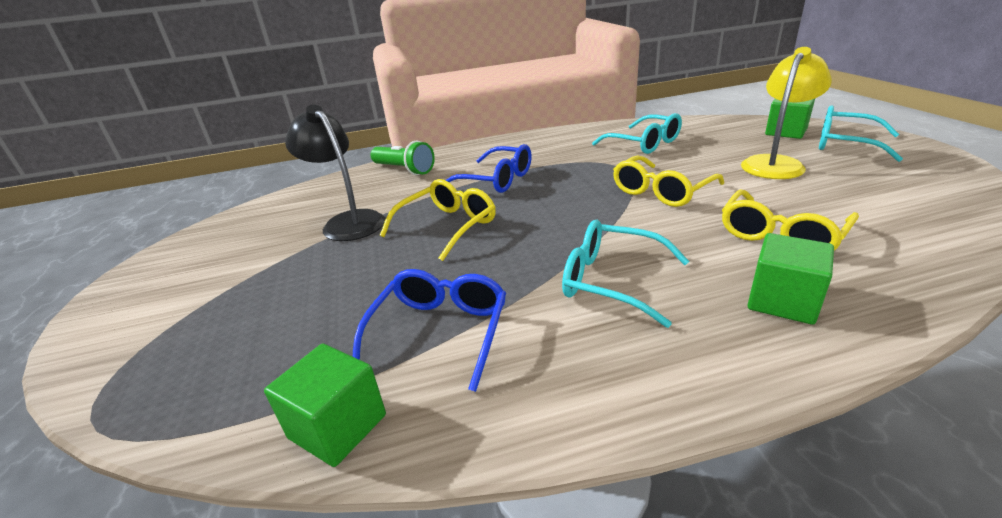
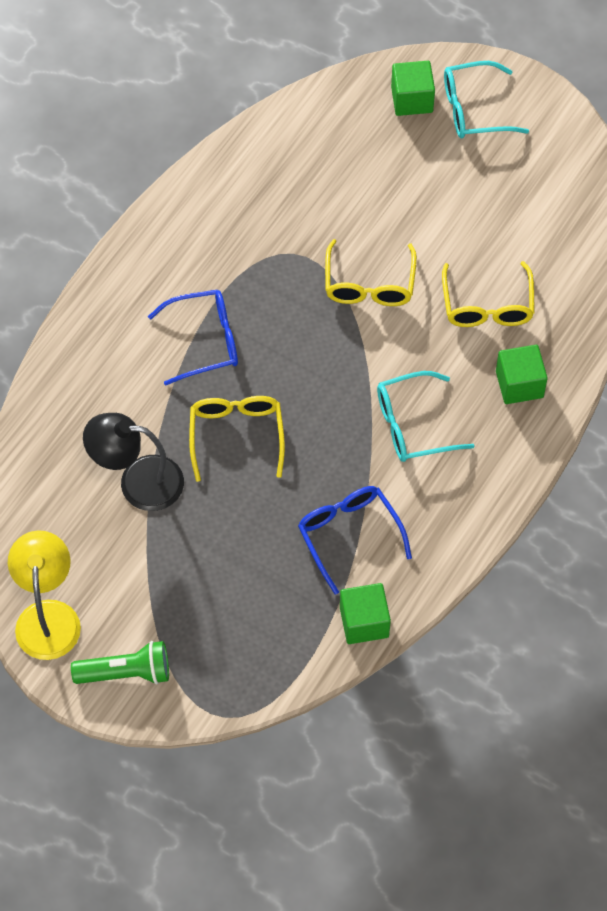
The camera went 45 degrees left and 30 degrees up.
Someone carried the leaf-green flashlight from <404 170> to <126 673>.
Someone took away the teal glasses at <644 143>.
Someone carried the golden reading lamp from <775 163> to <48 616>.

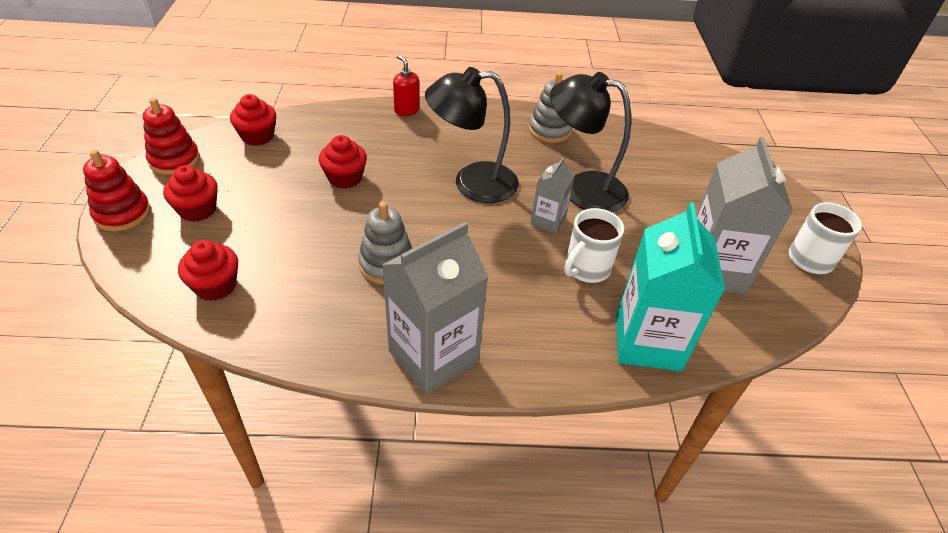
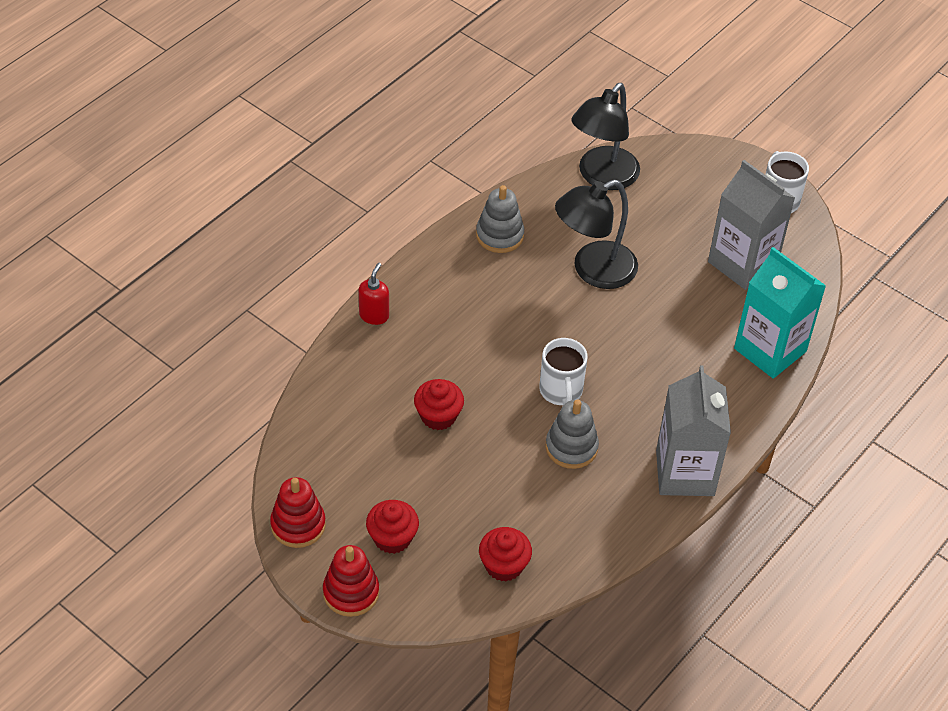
The camera went 50 degrees left and 5 degrees up.
Someone took away the crimson muffin at <257 136>.
Someone rotated the crimson soap pump at <406 110> by 105 degrees clockwise.
Someone carried the jet-black reading lamp from <472 183> to <602 177>.
Someone took away the ash-grey juice carton at <548 220>.
Someone carried the white tea mug from <586 268> to <561 391>.

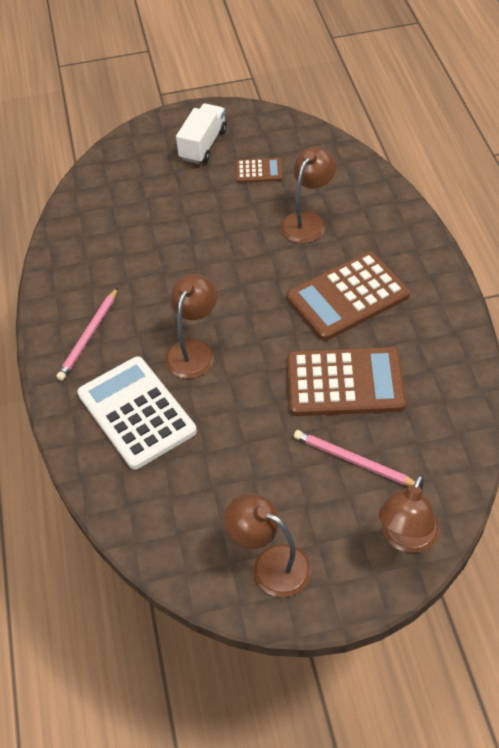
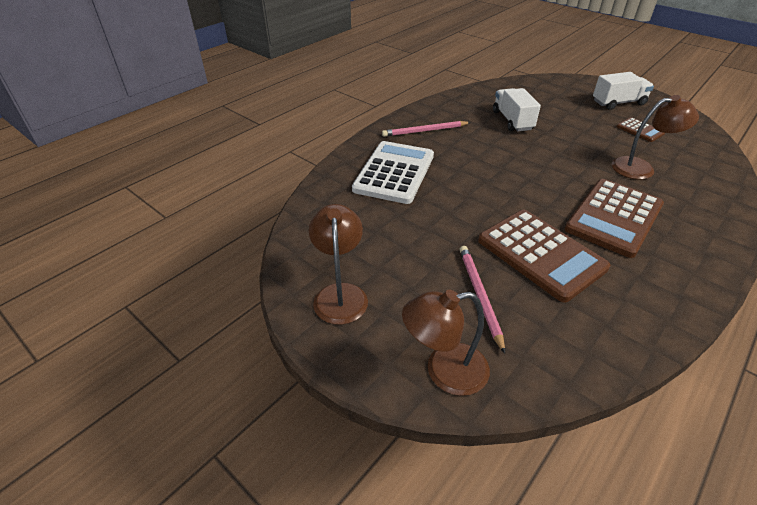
The camera went 50 degrees right and 10 degrees down.
Someone took away the russet reading lamp at <193 350>.
Someone rotated the russet adding machine at <347 297> by 75 degrees counterclockwise.
Someone put down the white toy truck at <512 121>.

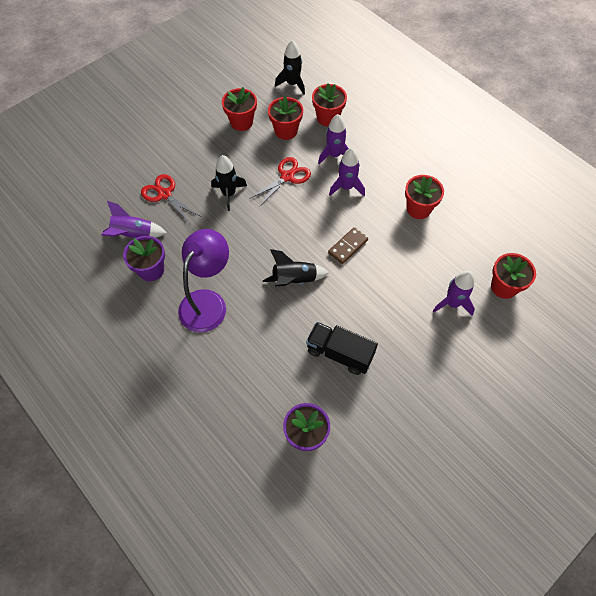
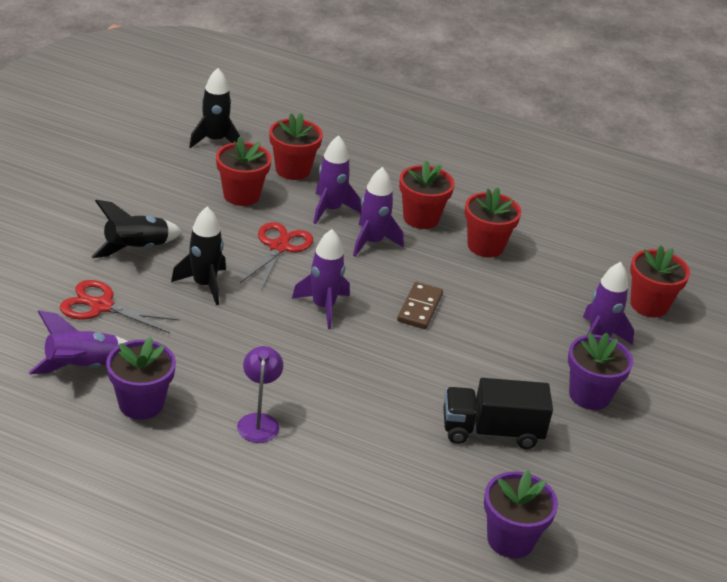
The camera went 30 degrees left and 25 degrees down.
Someone scaled the royal purple reading lamp at <208 302> by 0.53.
Someone carried the crimson flower pot from <241 122> to <421 218>.
Someone carried the jet-black rocket from <294 279> to <136 249>.
Someone put down the royal purple rocket at <323 307>.
Someone put down the royal purple flower pot at <589 395>.

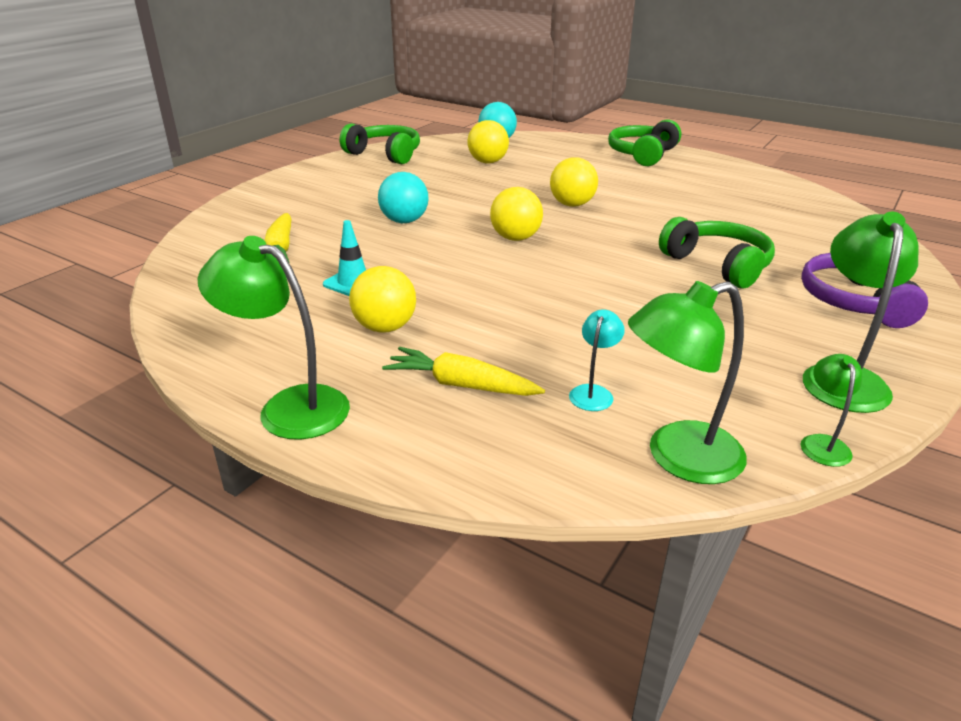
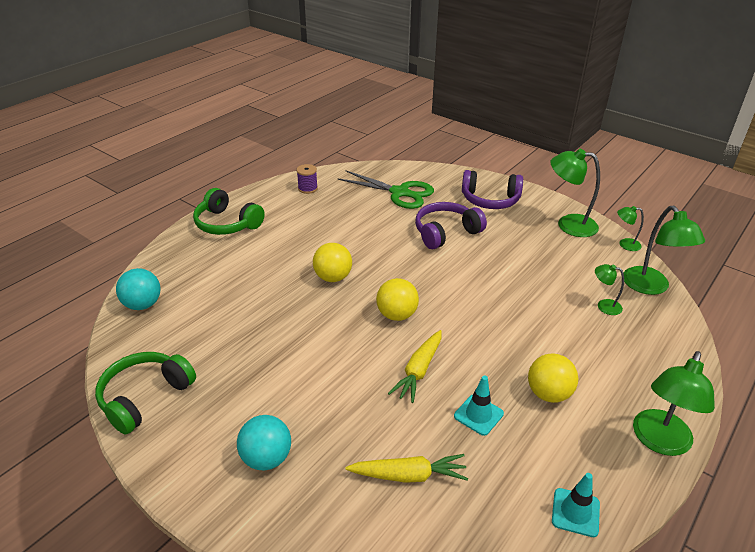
The camera went 85 degrees left and 5 degrees up.
Someone carried the teal play ball from <404 221> to <266 458>.
Someone carried the golden root vegetable from <461 385> to <418 371>.
Someone took away the golden play ball at <488 162>.
Someone repainted the teal reading lamp at <593 392>, which became the leaf-green reading lamp at <604 305>.
Someone repainted the leaf-green headset at <717 265>, which became the royal purple headset at <446 233>.
Someone put down the royal purple reel of thread at <307 188>.
Someone put down the leaf-green scissors at <400 193>.
Someone put down the teal safety cone at <575 512>.

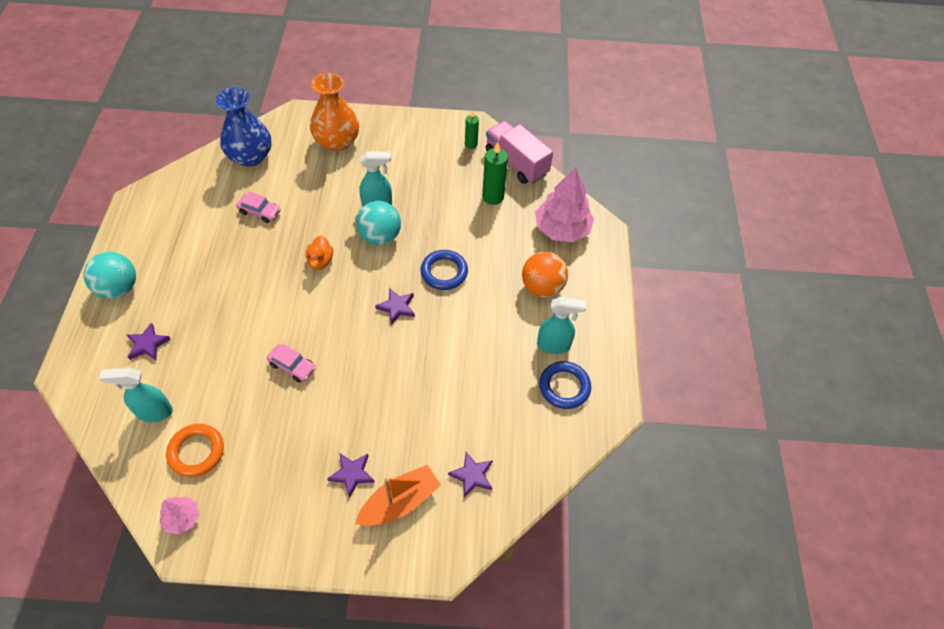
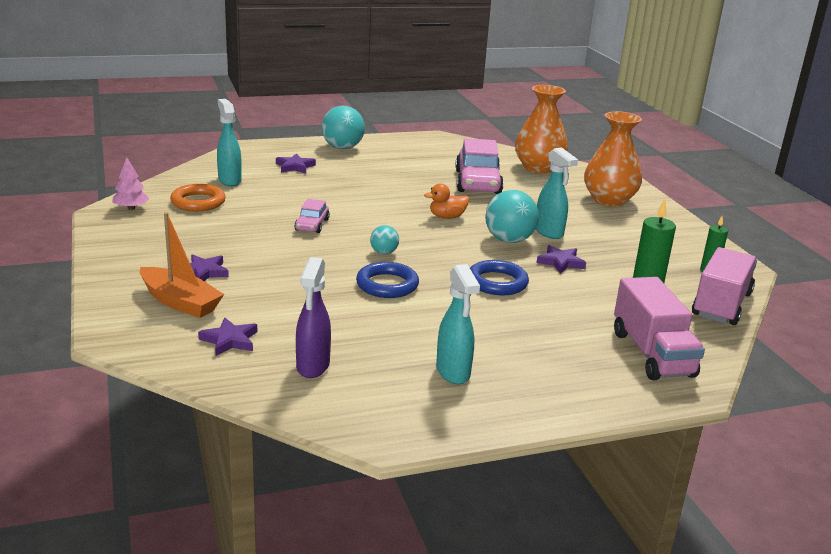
The camera went 70 degrees right and 30 degrees down.
Someone repainted the blue vase at <250 156>, which became the bright orange vase at <538 168>.
Someone scaled the pink automobile at <260 212> by 1.95.
Someone carried the royal purple five-pointed star from <397 307> to <561 262>.
Someone took away the bright orange play ball at <542 287>.
Someone swapped the pink toy tree at <562 229> for the pink toy truck at <652 354>.
Someone carried the blue ring from <564 387> to <387 285>.
Someone put down the royal purple sprayer at <312 366>.
Someone put down the teal play ball at <384 252>.

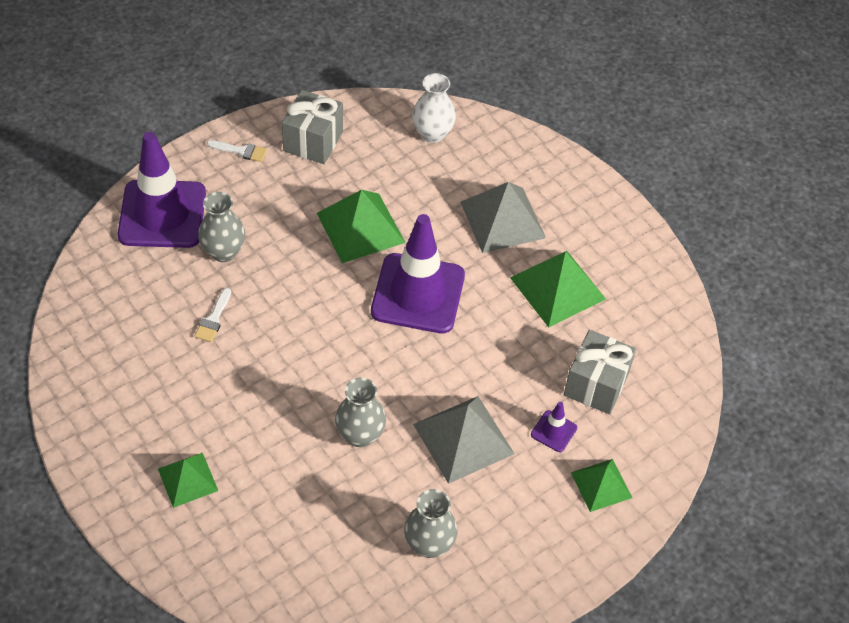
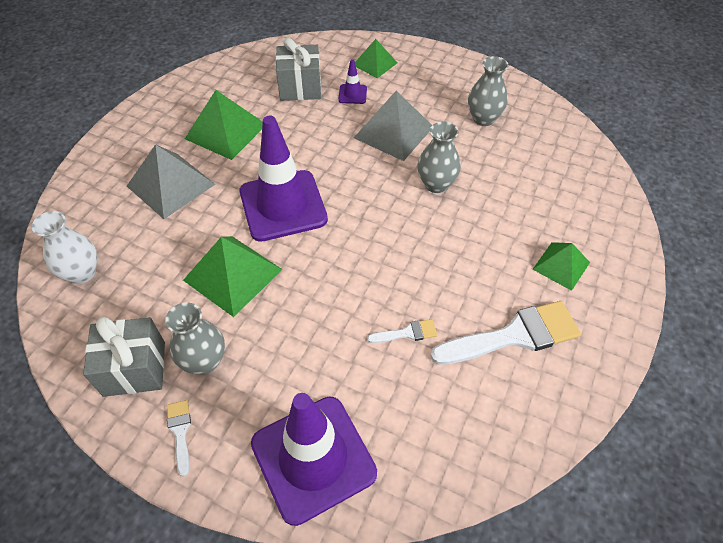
The camera went 115 degrees left and 0 degrees up.
Someone carried the ash-grey vase from <223 252> to <204 361>.
Someone put down the white brush at <514 335>.

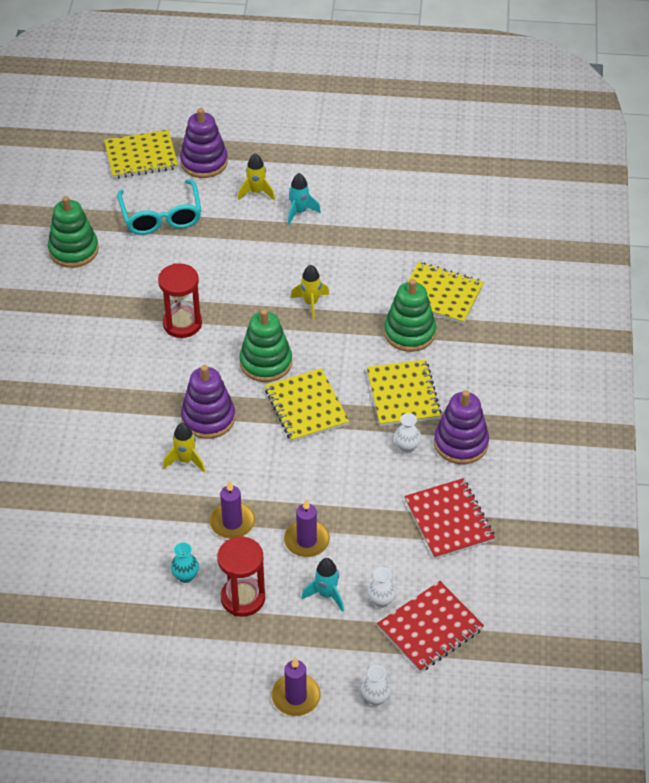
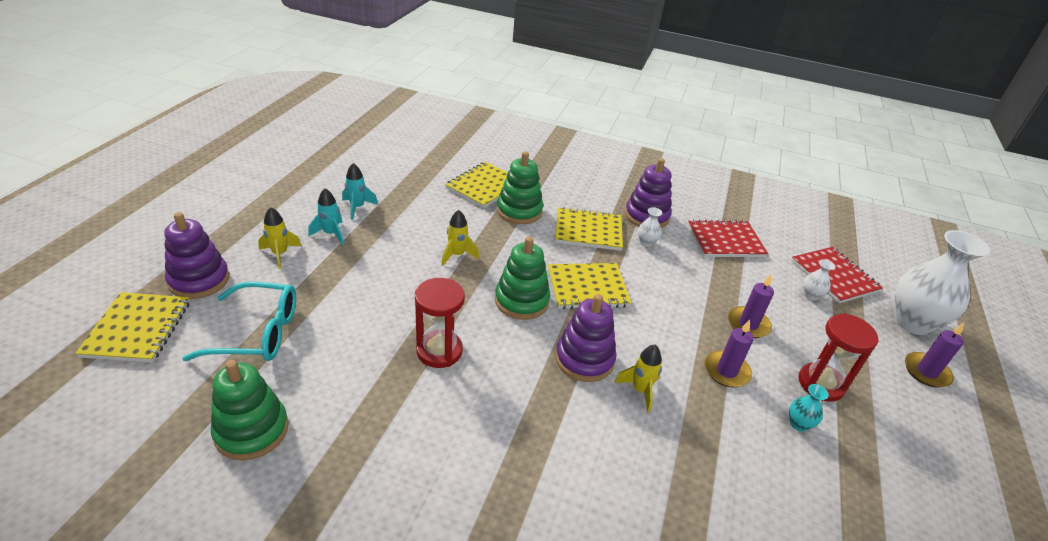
The camera went 80 degrees left and 10 degrees down.
Someone carried the teal rocket from <326 594> to <357 207>.
Someone scaled the white vase at <375 698> by 2.41.

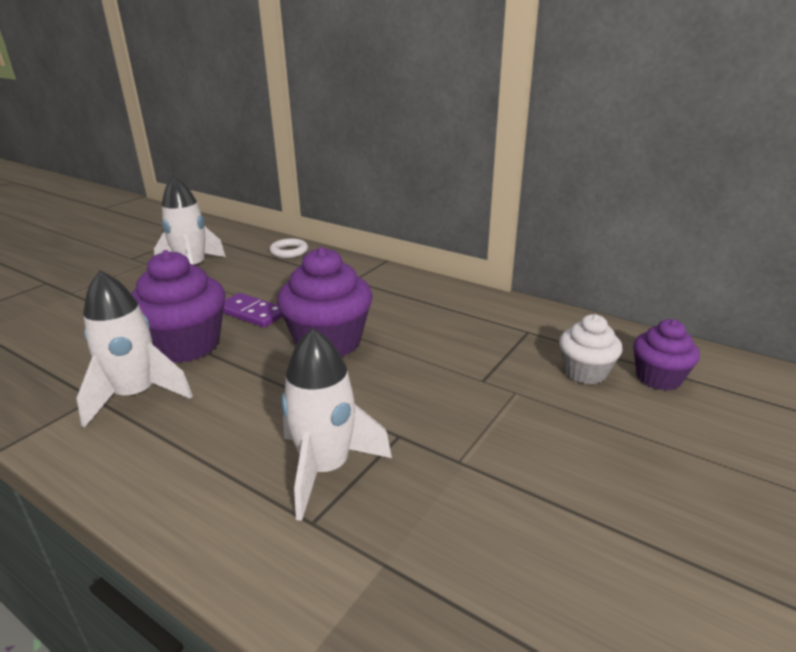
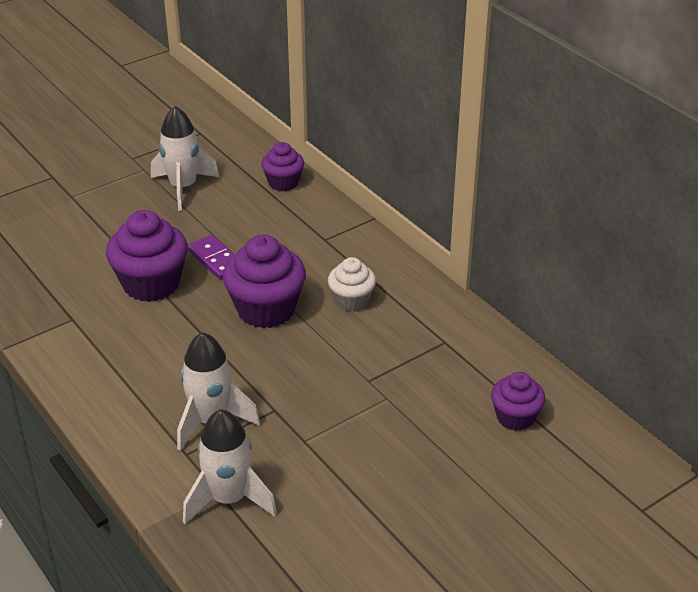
The camera went 20 degrees right and 10 degrees up.
Someone carried the white rocket from <136 395> to <229 499>.
Someone swapped the white ring at <289 251> for the royal purple muffin at <283 182>.
Someone carried the white muffin from <585 372> to <351 300>.

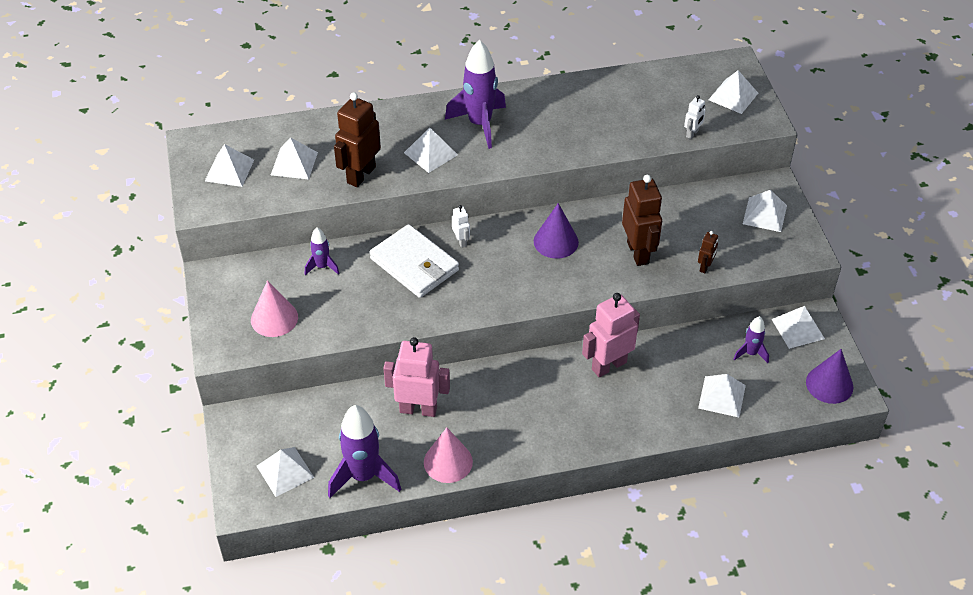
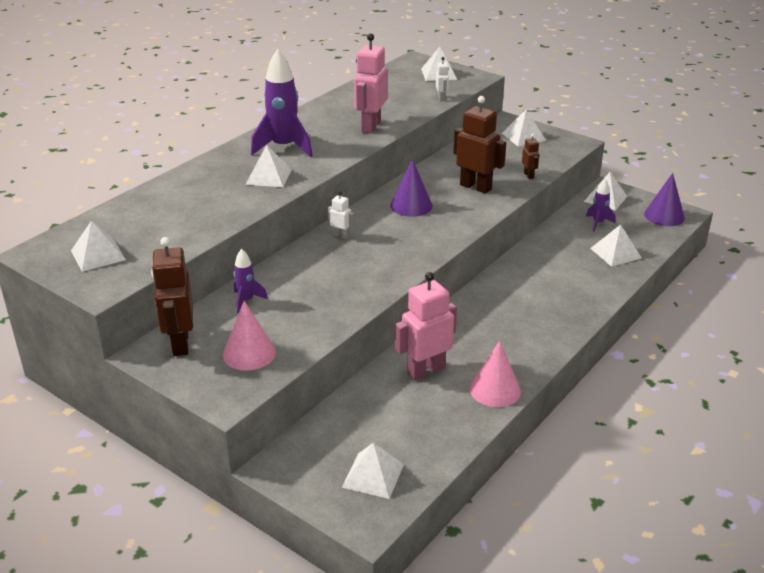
The camera went 40 degrees left and 15 degrees down.
Someone took away the white solid pyramid at <294 163>.
Someone took away the royal purple rocket at <363 476>.
Someone carried the russet robot from <361 175> to <180 344>.
Someone took away the white wallet at <414 264>.
Someone carried the pink robot from <608 365> to <370 126>.

